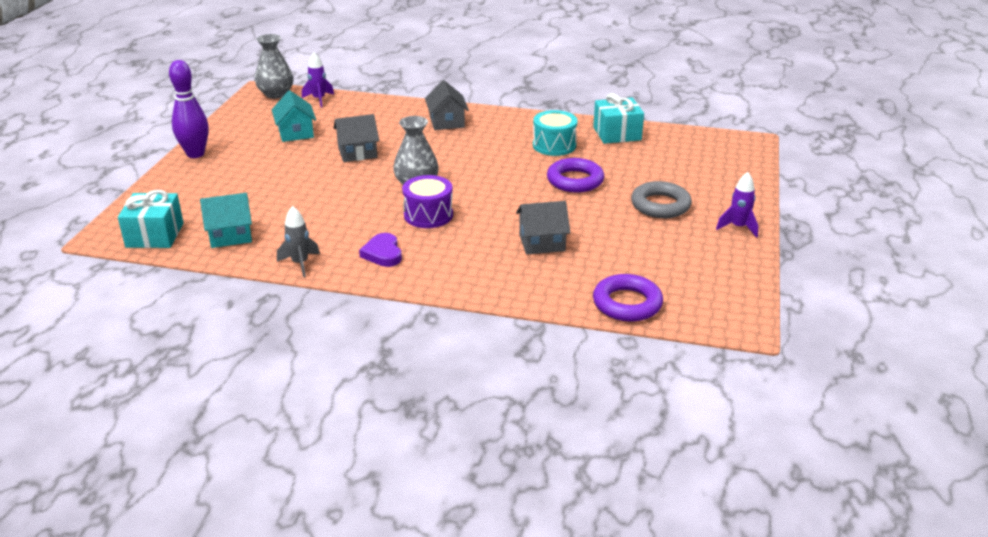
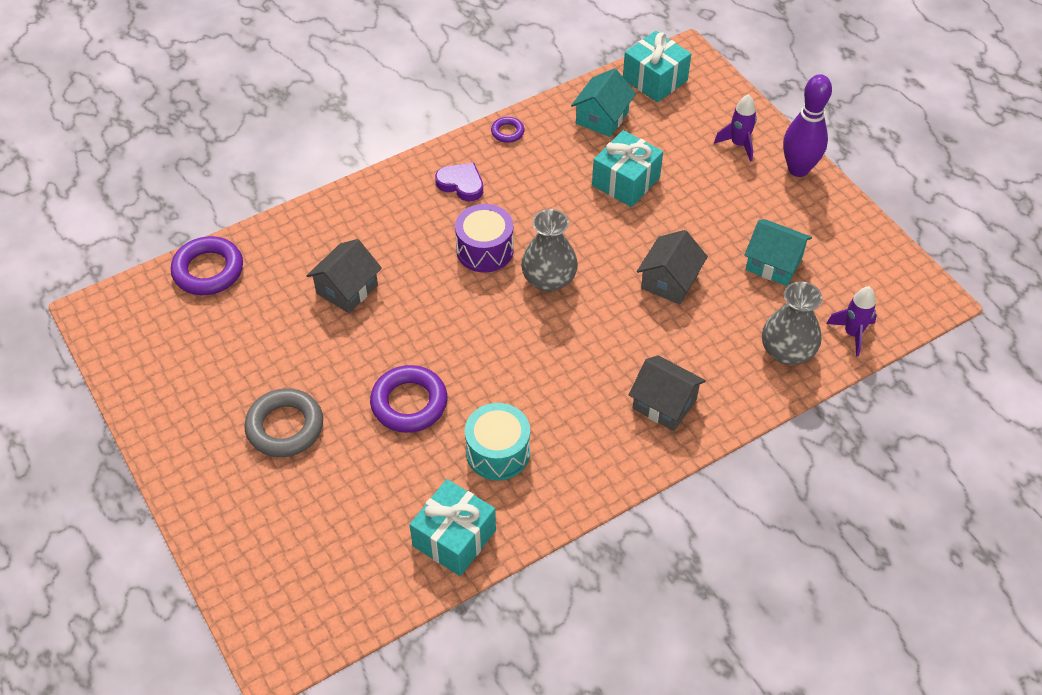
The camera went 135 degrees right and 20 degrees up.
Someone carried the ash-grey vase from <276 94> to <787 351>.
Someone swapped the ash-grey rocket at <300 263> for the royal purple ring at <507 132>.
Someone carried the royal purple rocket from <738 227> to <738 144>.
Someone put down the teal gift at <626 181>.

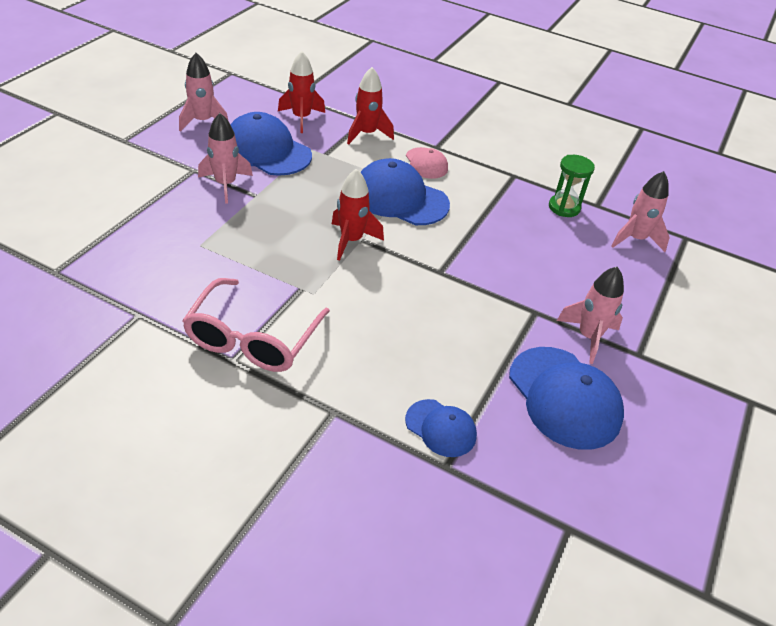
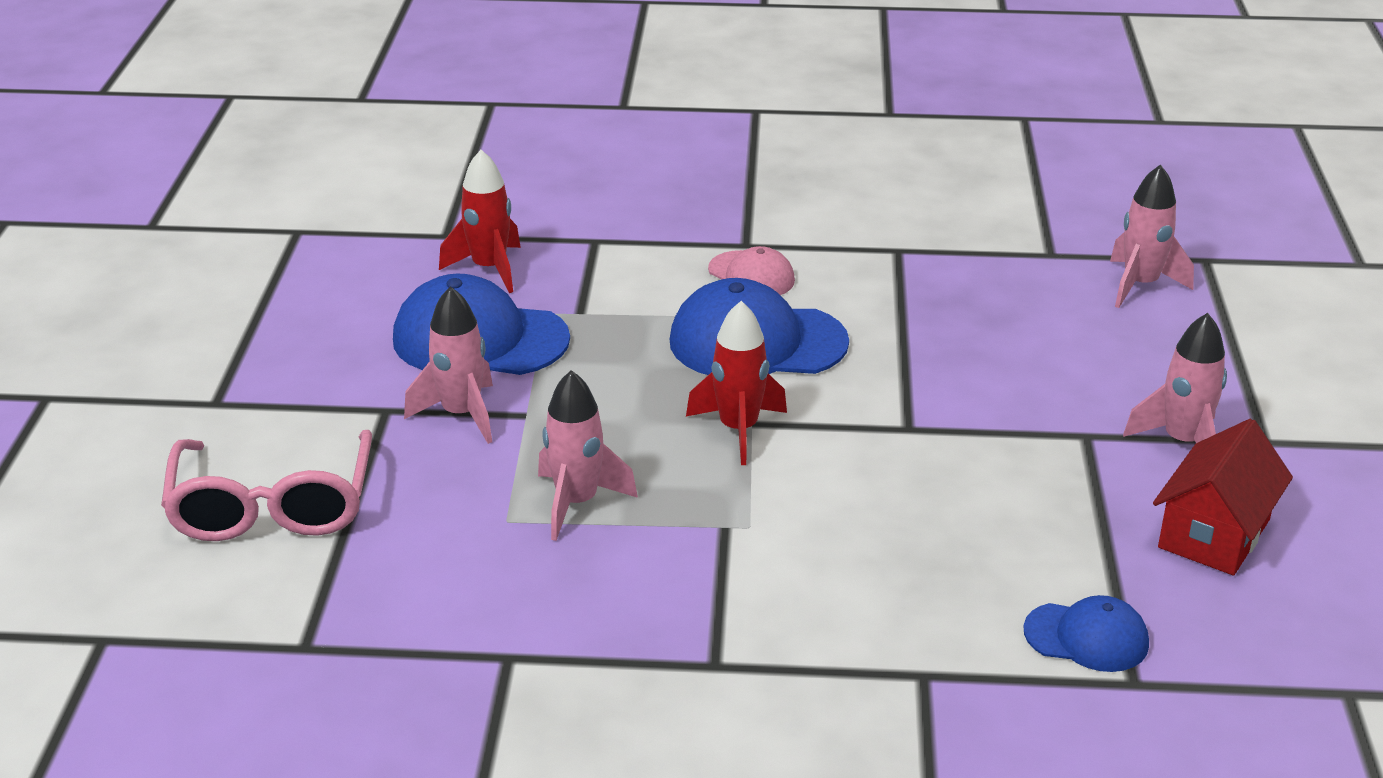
The camera went 20 degrees left and 10 degrees down.
Someone carried the pink rocket from <203 121> to <577 503>.
Someone carried the pink glasses from <253 339> to <272 507>.
Someone took away the crimson rocket at <367 134>.
Someone swapped the blue peaked cap at <564 397> for the crimson cottage at <1214 534>.
Someone took away the leaf-green sand timer at <564 207>.

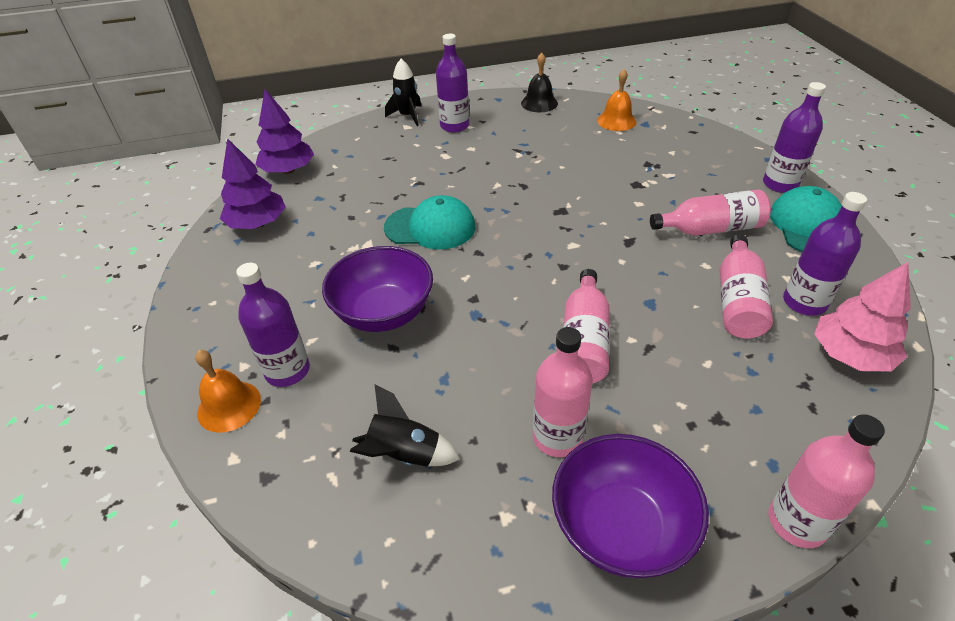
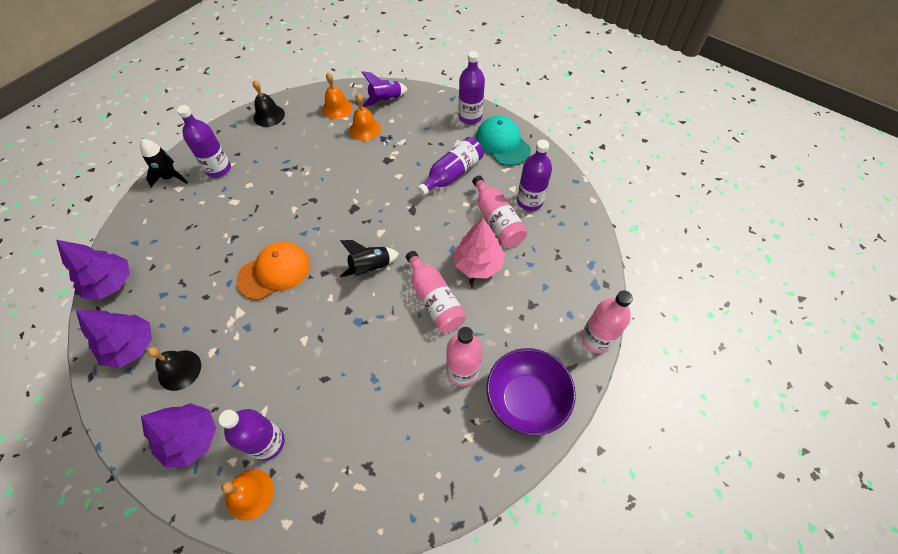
The camera went 40 degrees left and 15 degrees up.
Someone took away the royal purple deep dish at <384 313>.
Someone carried the jet-black rocket from <404 454> to <370 267>.
Someone repainted the teal peaked cap at <430 227>, which became the bright orange peaked cap at <274 272>.
Someone repainted the pink bottle at <710 229>, which became the royal purple bottle at <452 174>.
Someone carried the pink toy tree from <850 354> to <478 263>.
Someone put down the royal purple toy tree at <191 438>.
Someone put down the jet-black bell at <179 370>.
Someone put down the bright orange bell at <365 129>.
Someone put down the royal purple rocket at <385 100>.

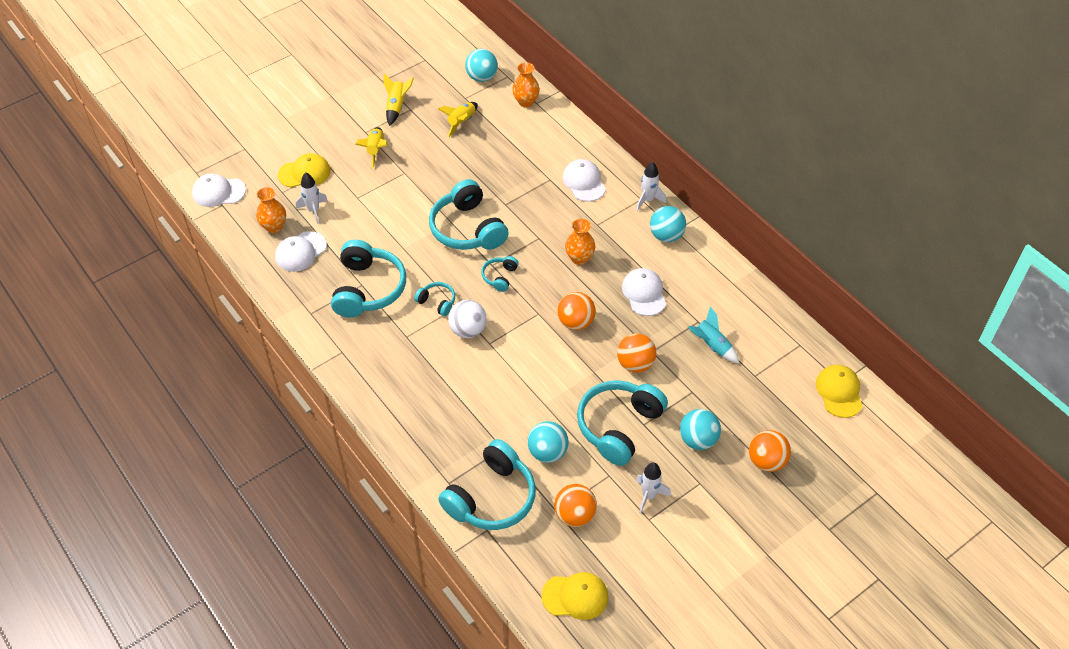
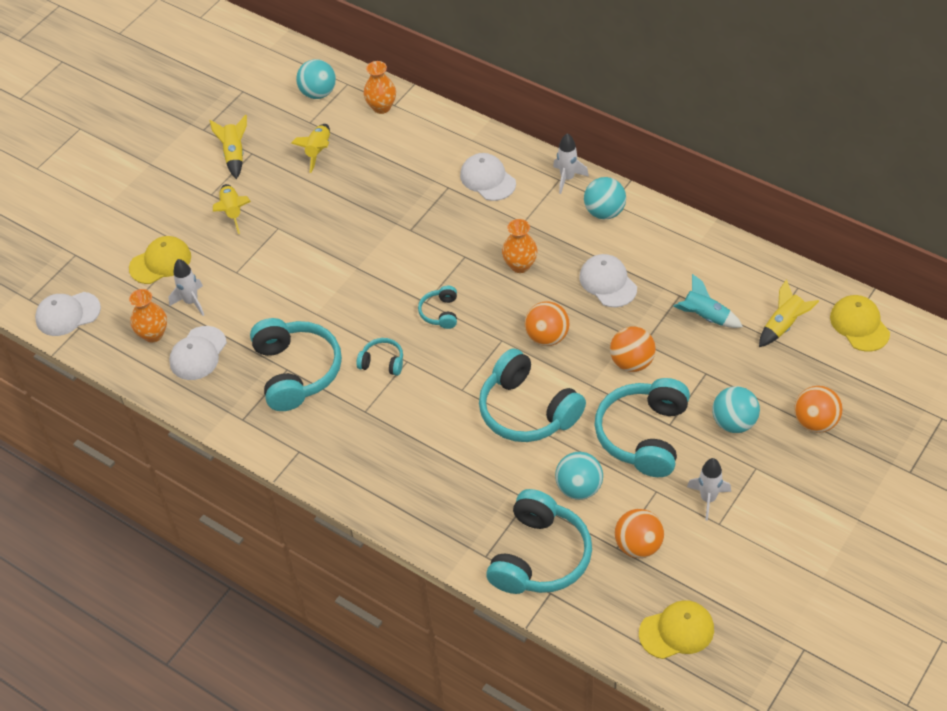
The camera went 15 degrees left and 0 degrees up.
Someone carried the teal headset from <467 229> to <527 410>.
Someone took away the white play ball at <468 330>.
Someone put down the golden rocket at <783 325>.

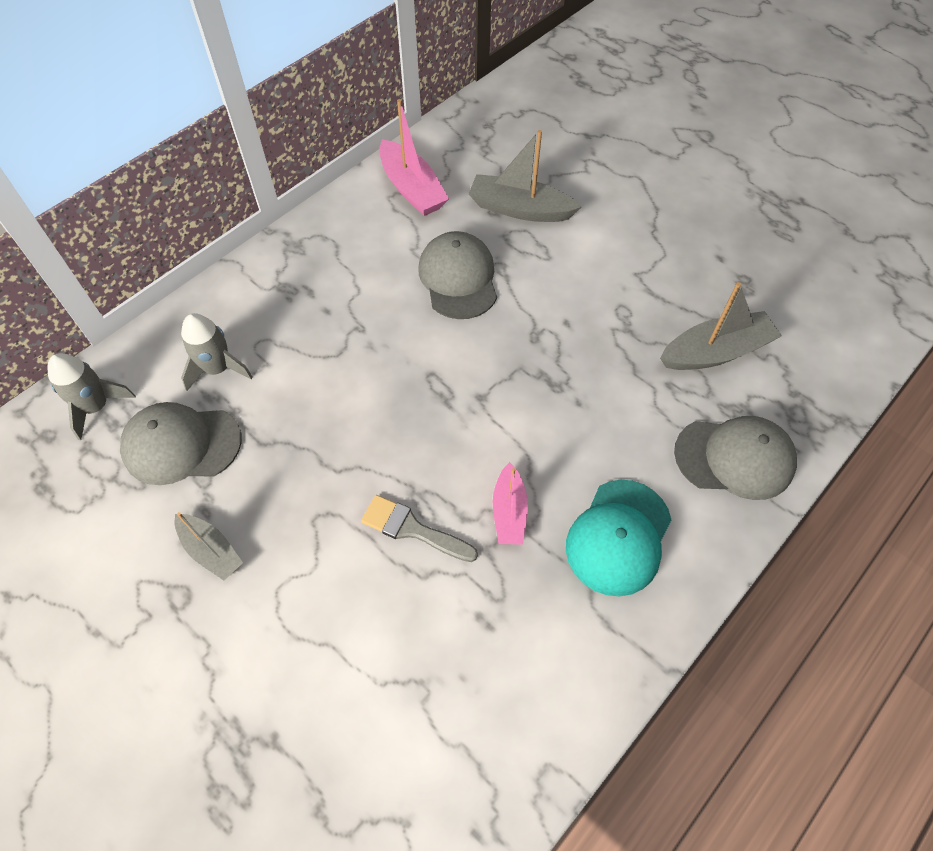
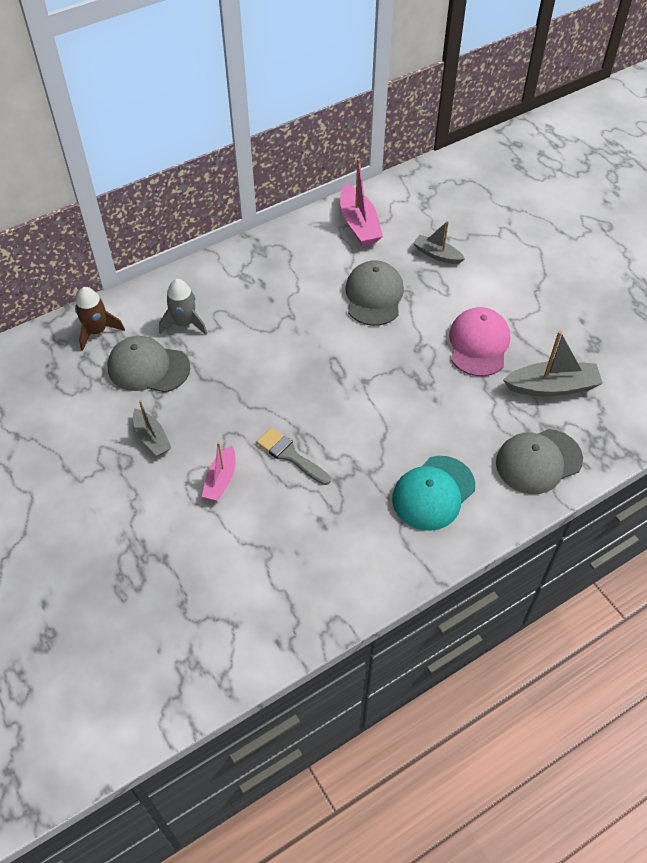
The camera went 15 degrees right and 5 degrees down.
Someone repainted the ash-grey rocket at <96 407>, which became the russet rocket at <97 331>.
Someone scaled the ash-grey boat at <520 209> by 0.63.
Someone carried the pink boat from <509 512> to <221 480>.
Someone rotated the ash-grey peaked cap at <735 458> by 135 degrees clockwise.
Someone put down the pink peaked cap at <478 344>.

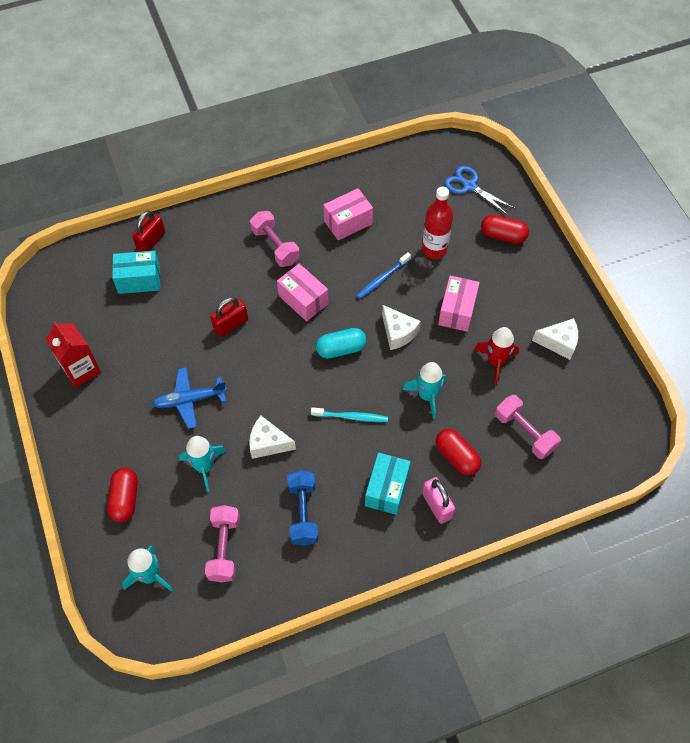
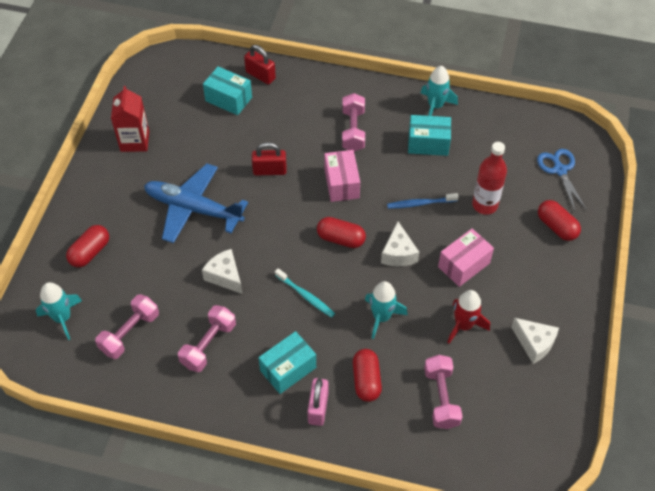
The camera went 35 degrees right and 5 degrees down.
Someone rotated the crimson small lock at <151 241> by 60 degrees clockwise.
Someone scaled the blue aeroplane at <189 400> by 1.57.
Someone carried the teal rocket from <204 467> to <435 106>.
Someone repainted the blue dumbbell at <303 513>, which became the pink dumbbell at <208 345>.
Someone repainted the teal capsule at <341 349>, which became the crimson capsule at <341 239>.
Someone repainted the pink parcel at <348 222>, which became the teal parcel at <428 143>.

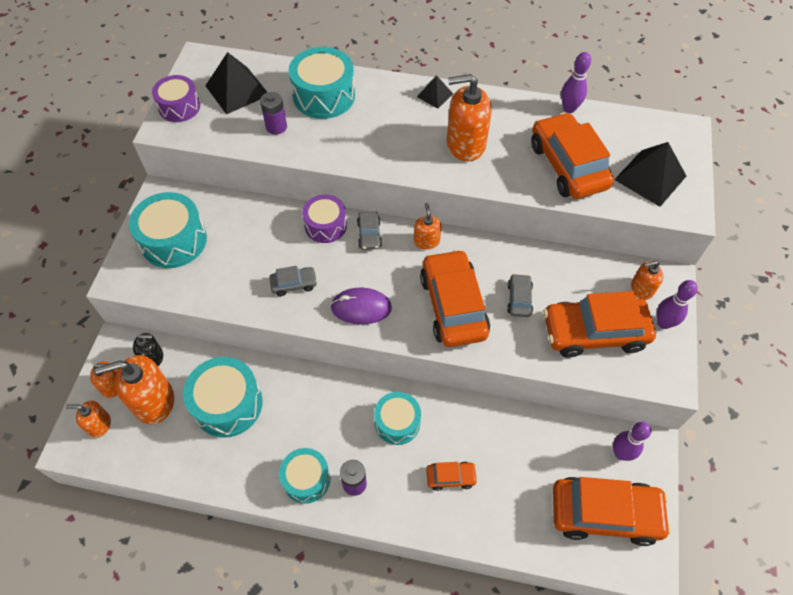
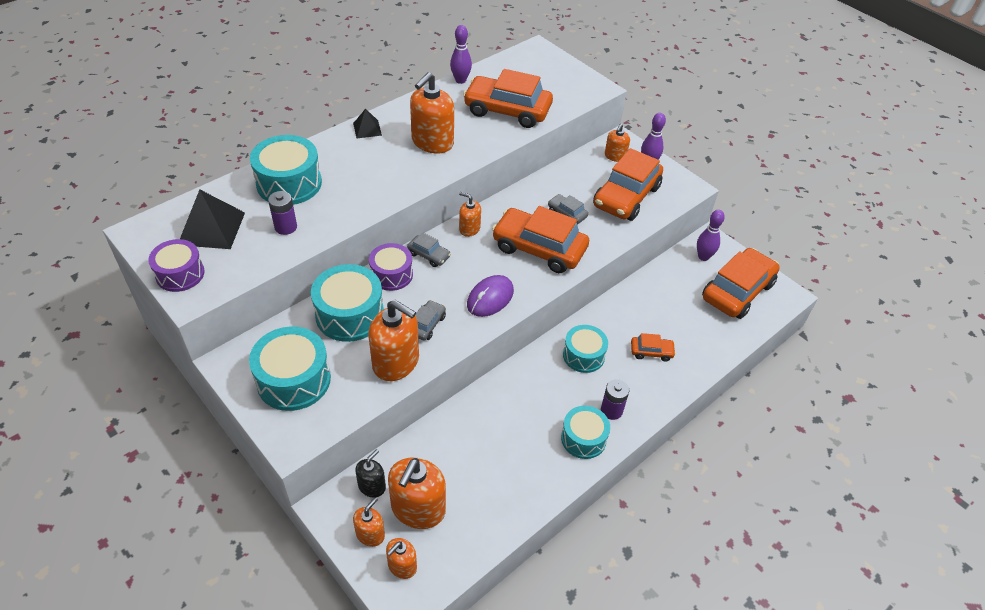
The camera went 55 degrees left and 10 degrees down.
Someone carried the teal toy drum from <228 404> to <350 314>.
Someone rotated the bright orange automobile at <450 477> by 60 degrees clockwise.
Someone took away the jet-black solid pyramid at <650 177>.
Someone put down the bright orange soap pump at <396 362>.

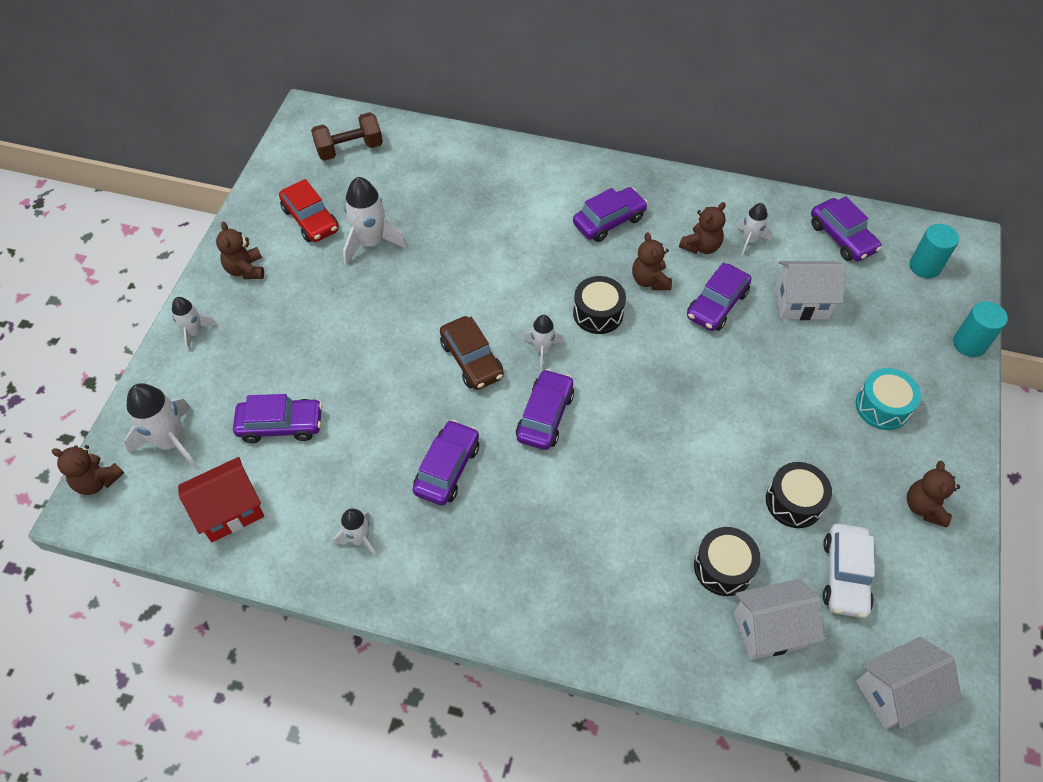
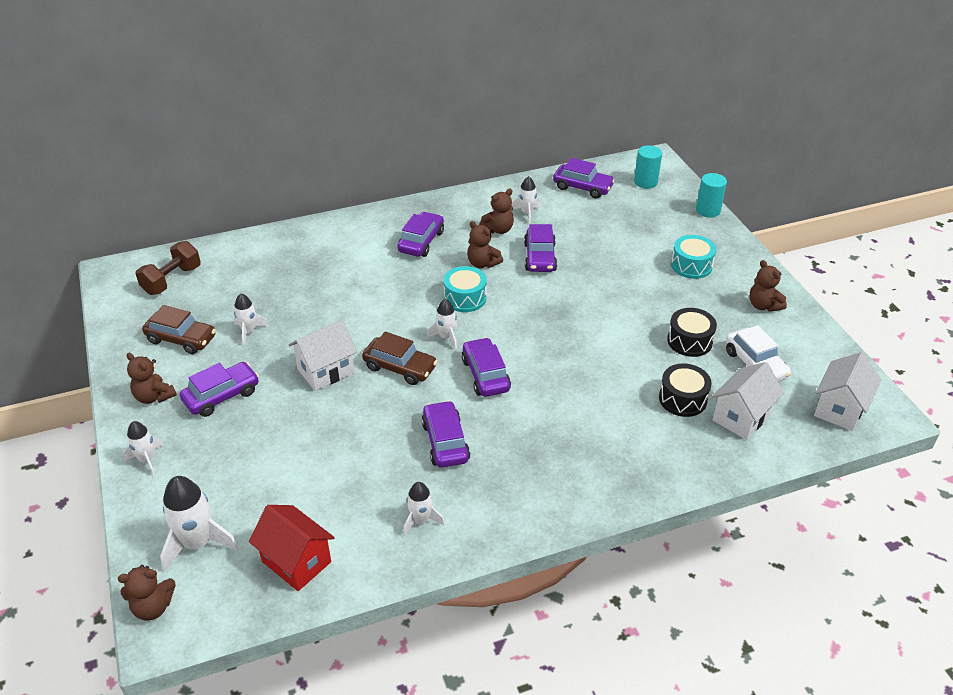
The camera went 35 degrees left and 15 degrees down.
Someone rotated the crimson cottage at <230 511> by 75 degrees counterclockwise.
Someone carried the royal purple automobile from <281 425> to <222 396>.
Someone repainted the crimson automobile at <310 219>, which became the russet automobile at <181 339>.
Someone scaled the white rocket at <371 243> by 0.59.
Someone repainted the jet-black toy drum at <598 313>, which became the teal toy drum at <465 298>.
Someone rotated the russet teddy bear at <701 246> by 45 degrees clockwise.
Someone carried the white cottage from <801 303> to <326 371>.

